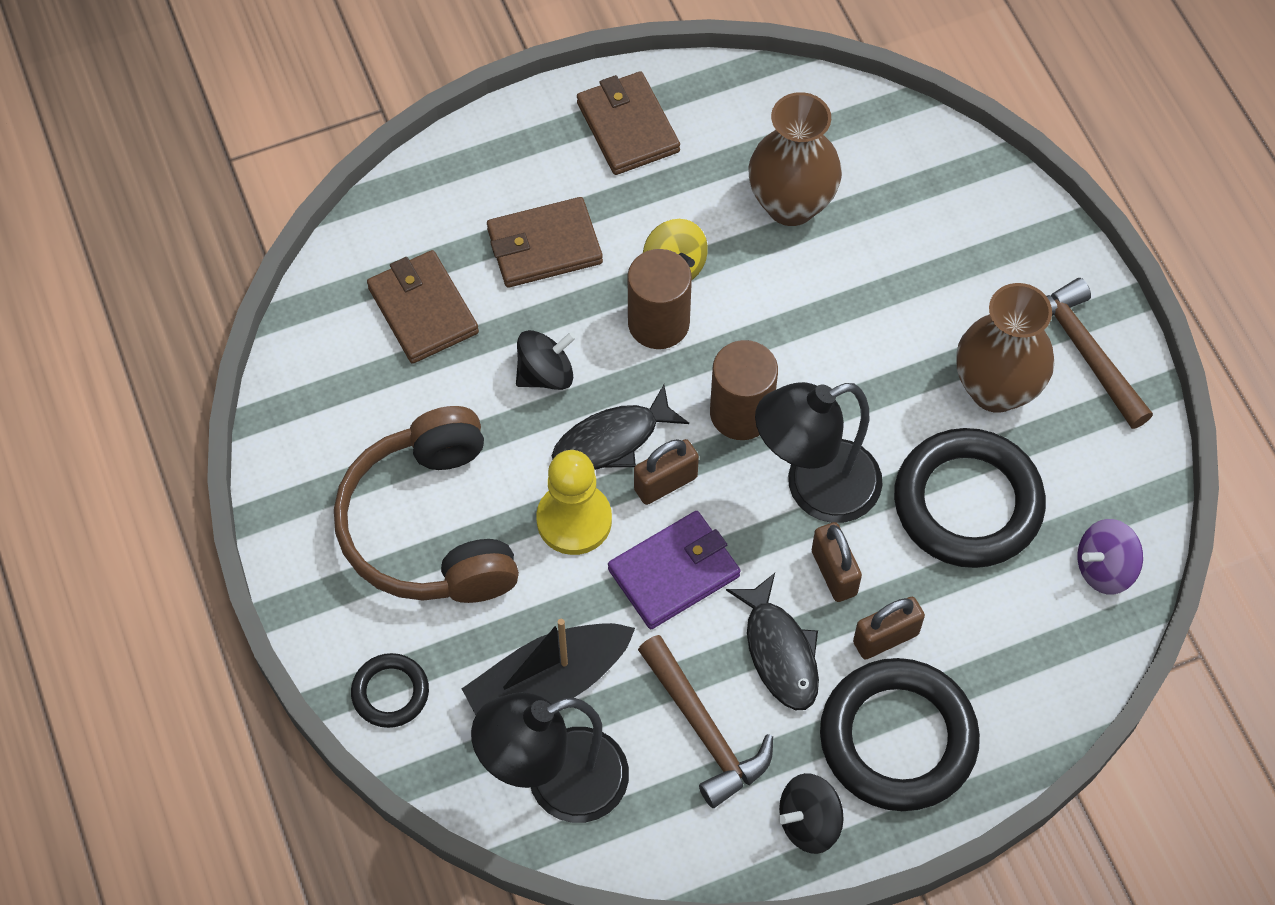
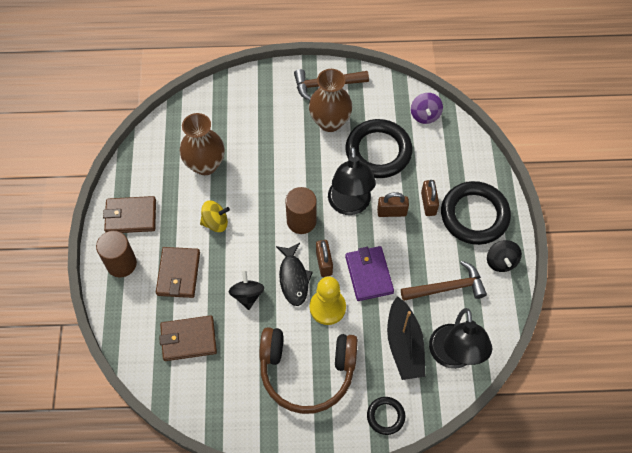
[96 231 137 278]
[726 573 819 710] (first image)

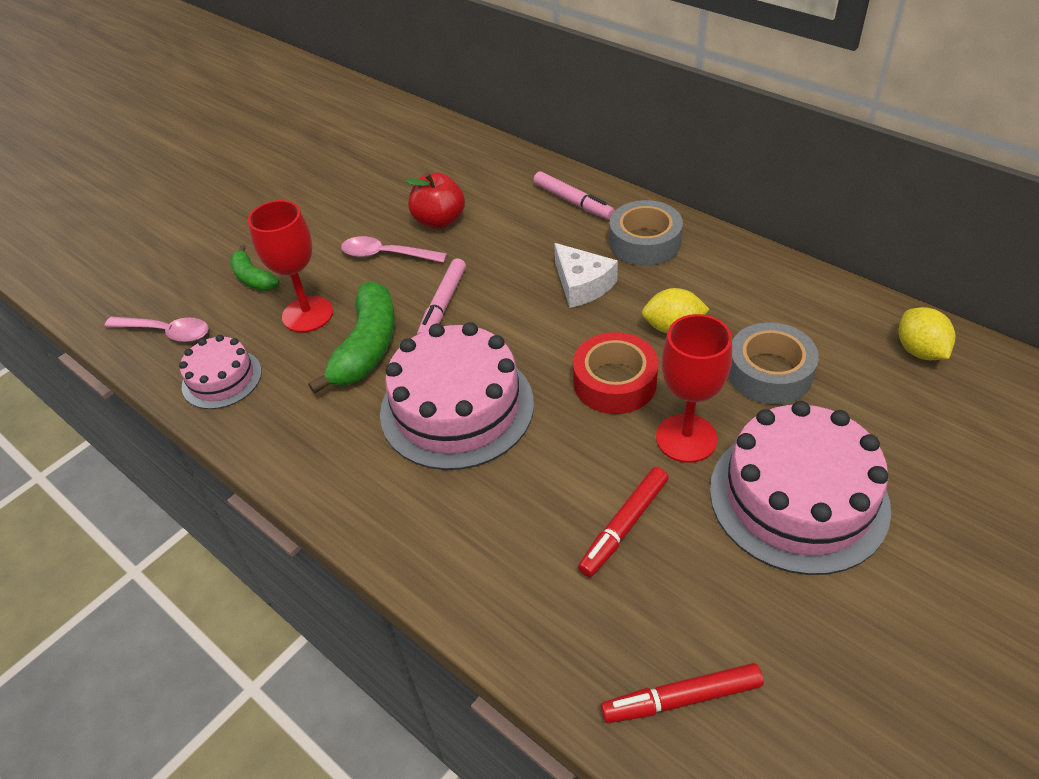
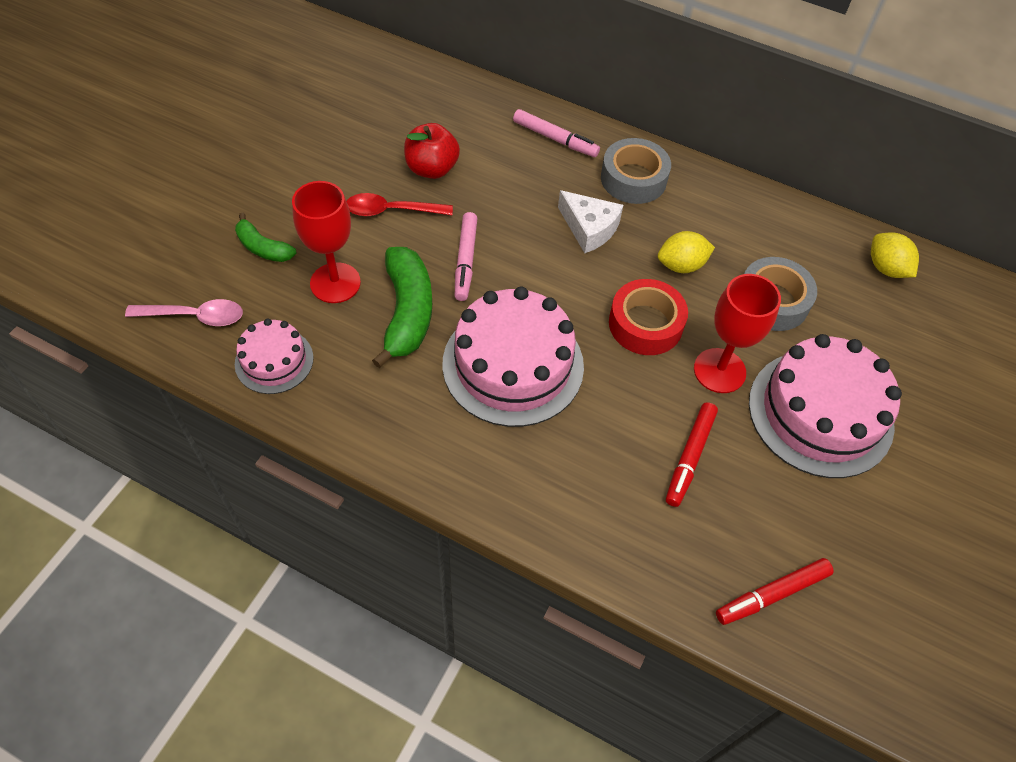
[346 193 453 216]

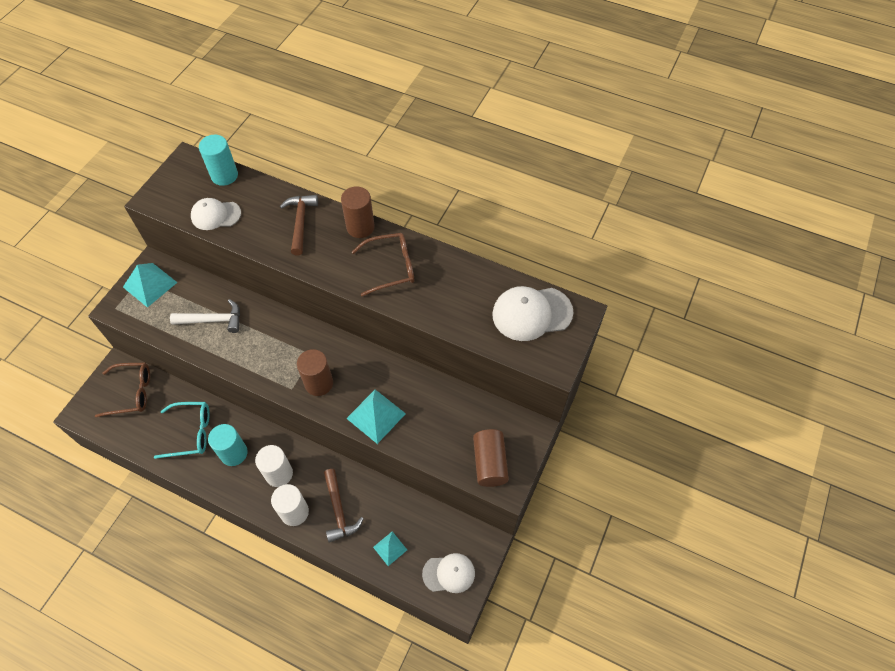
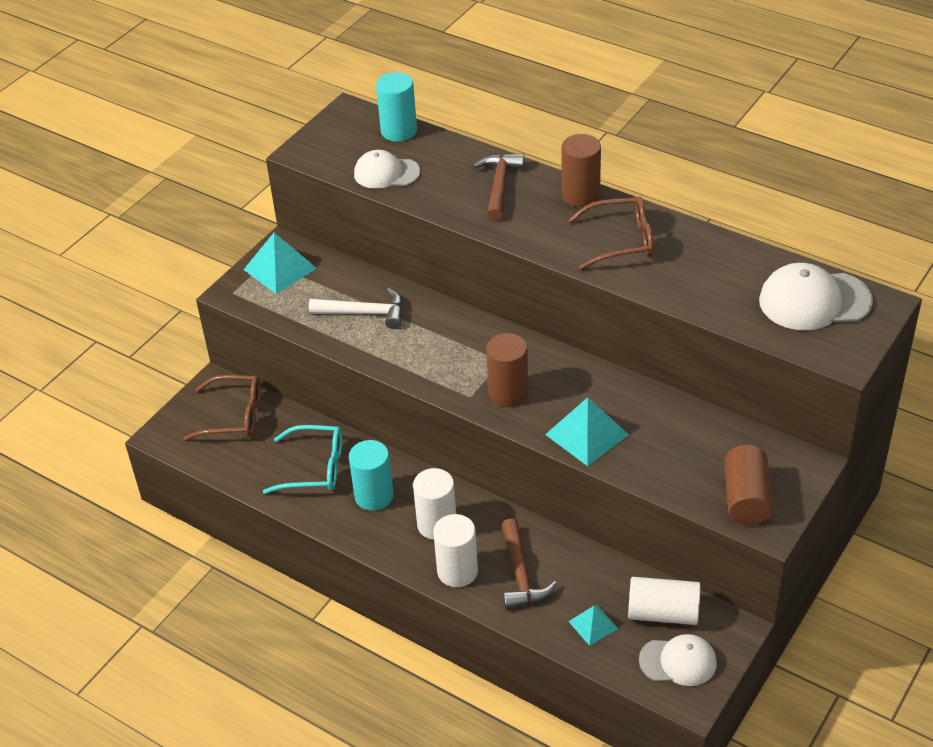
[628 577 700 625]

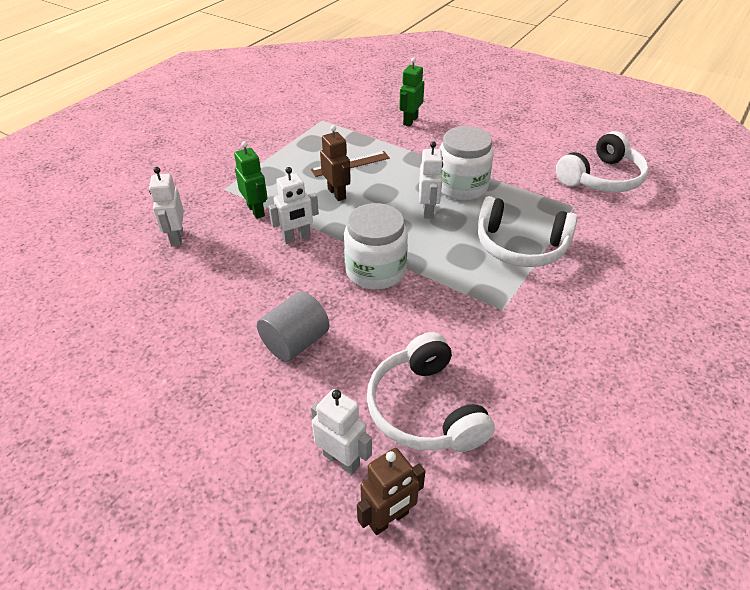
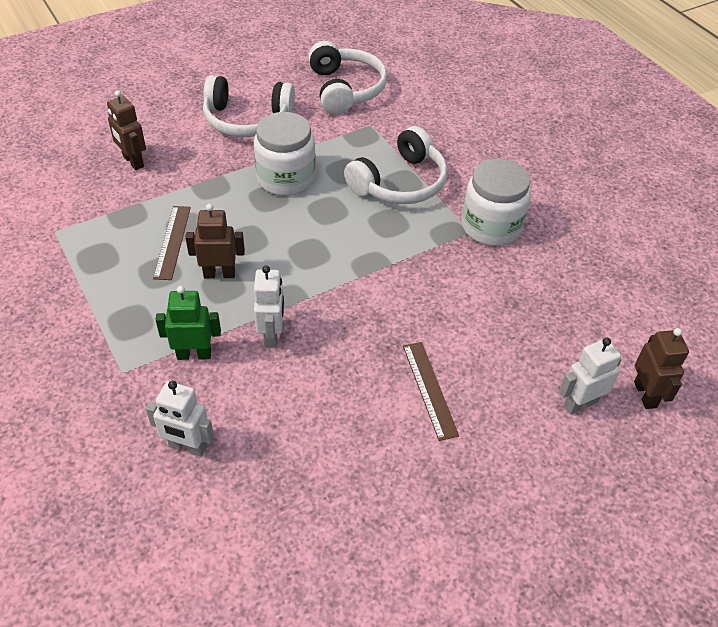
[107 90 146 170]
[203 75 295 137]
[403 342 459 441]
[462 159 531 246]
[419 142 443 219] (first image)

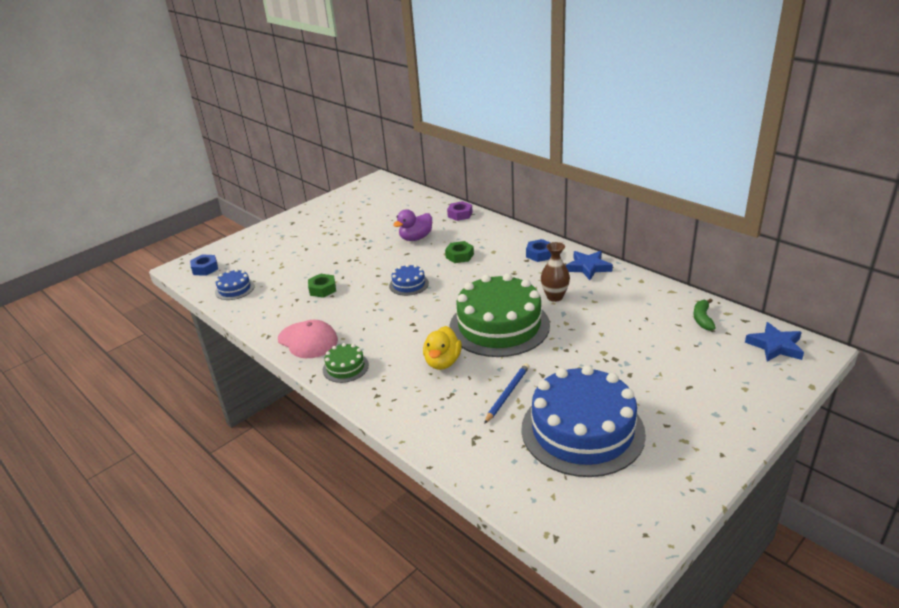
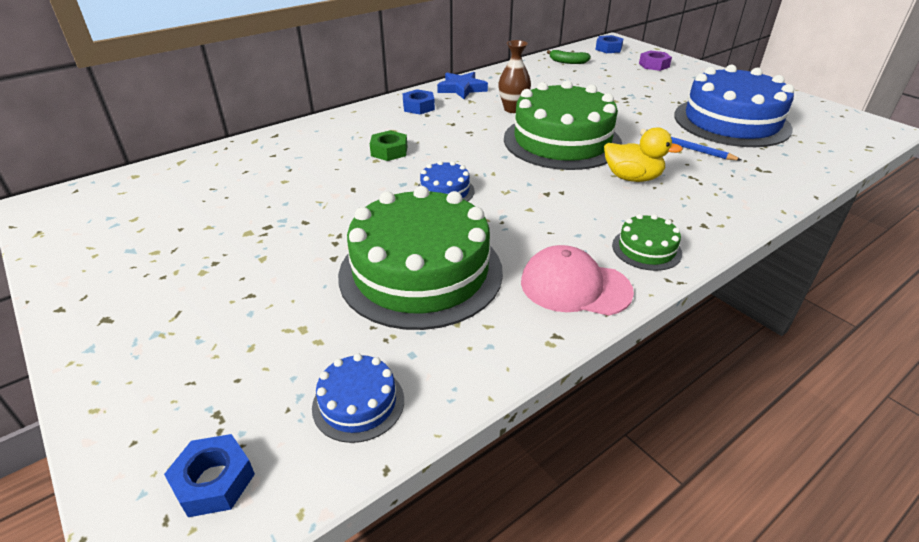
[338 186 503 330]
[521 245 634 316]
[595 35 623 53]
[639 50 672 71]
[393 209 432 241] (first image)

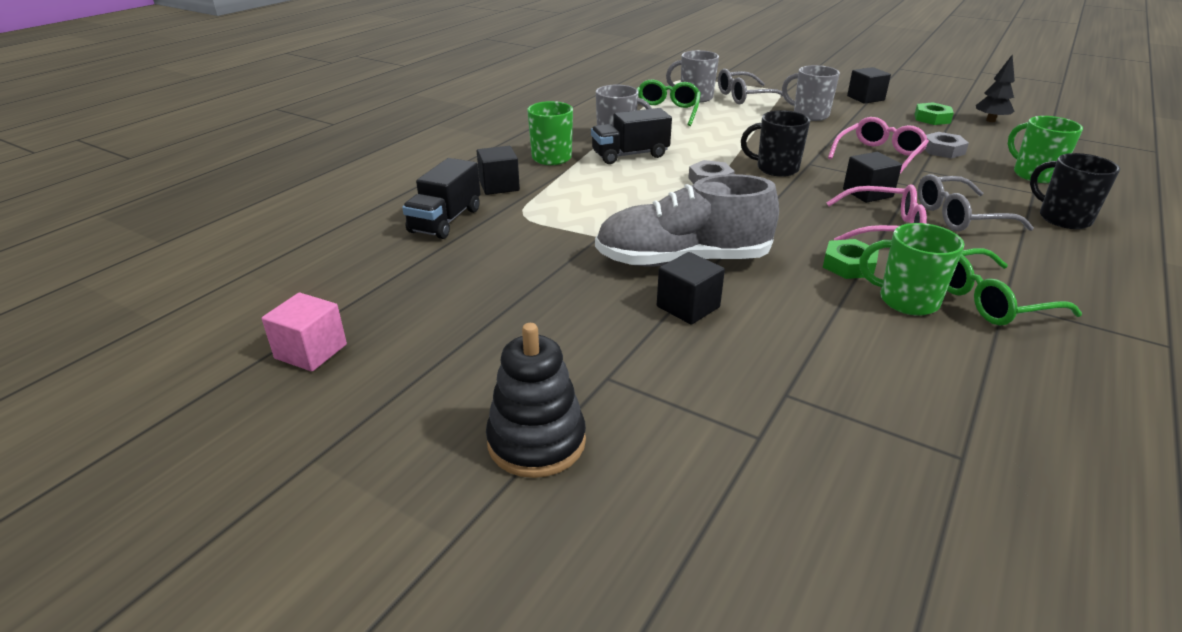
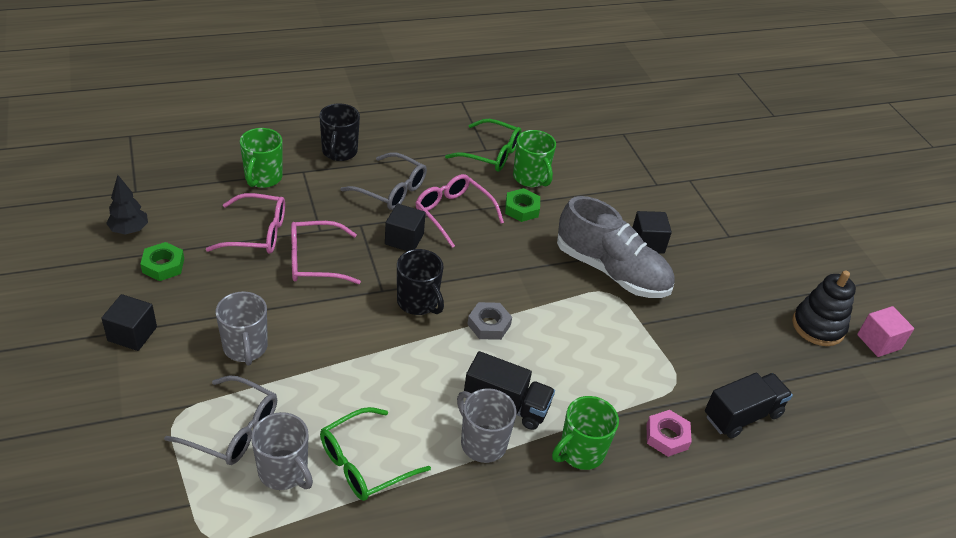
[206 193 285 254]
[646 410 692 457]
[792 270 856 346]

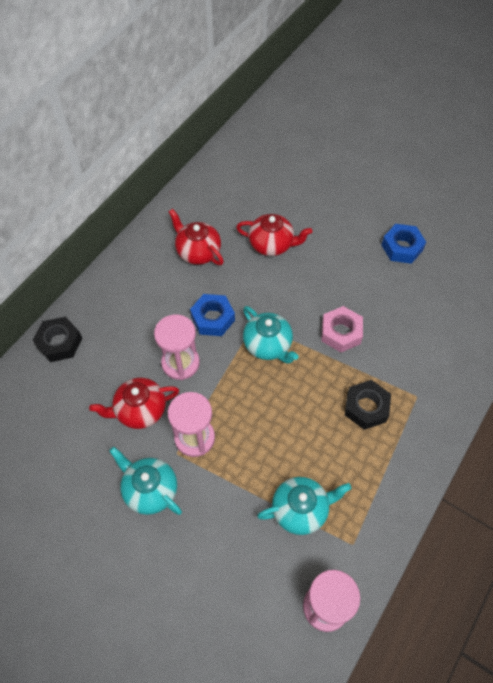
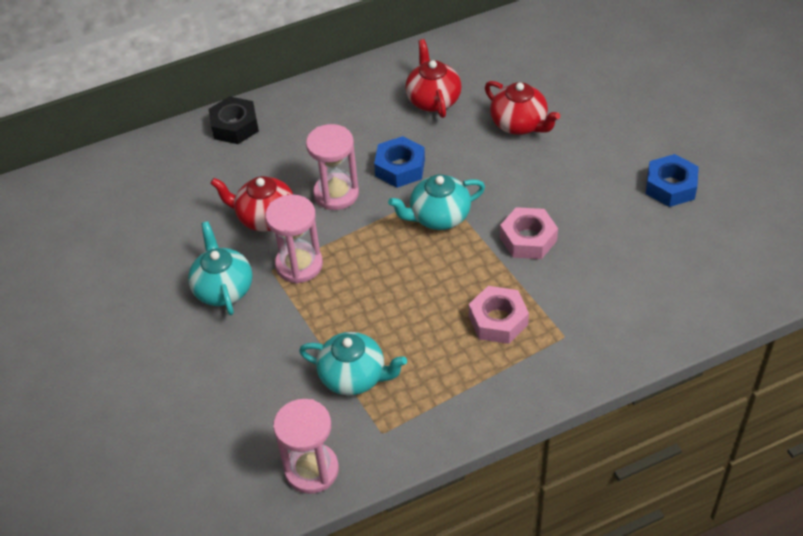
[388 174 485 230]
[469 286 529 344]

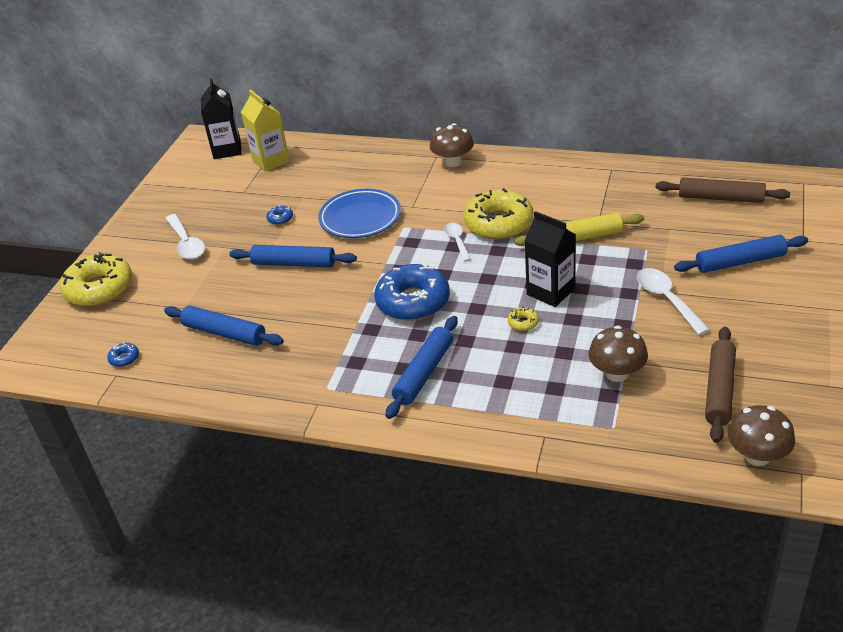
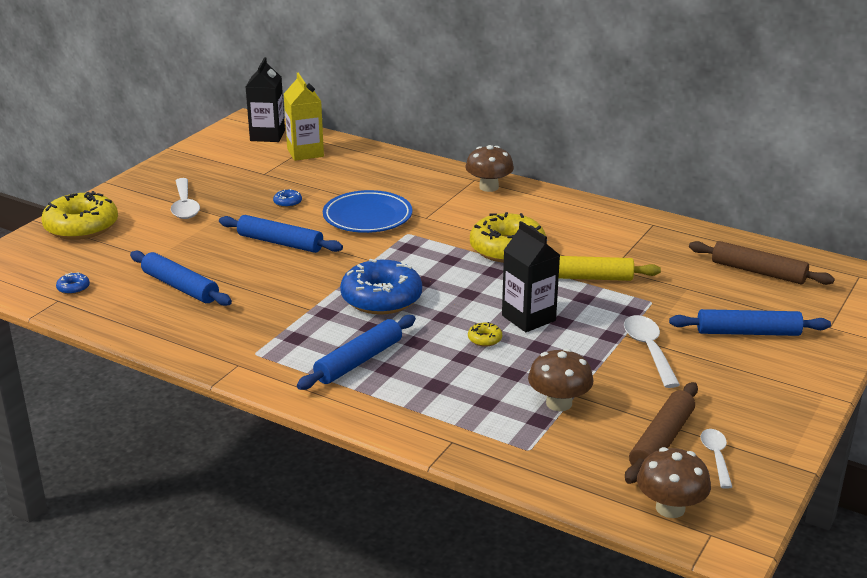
[700 429 732 489]

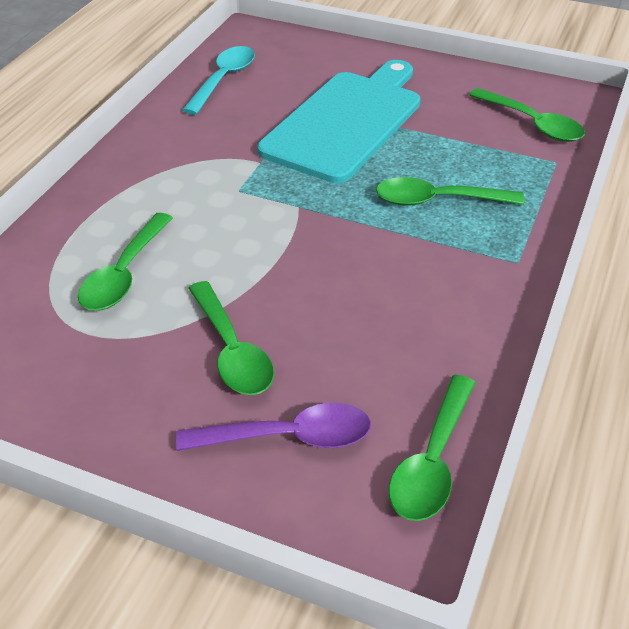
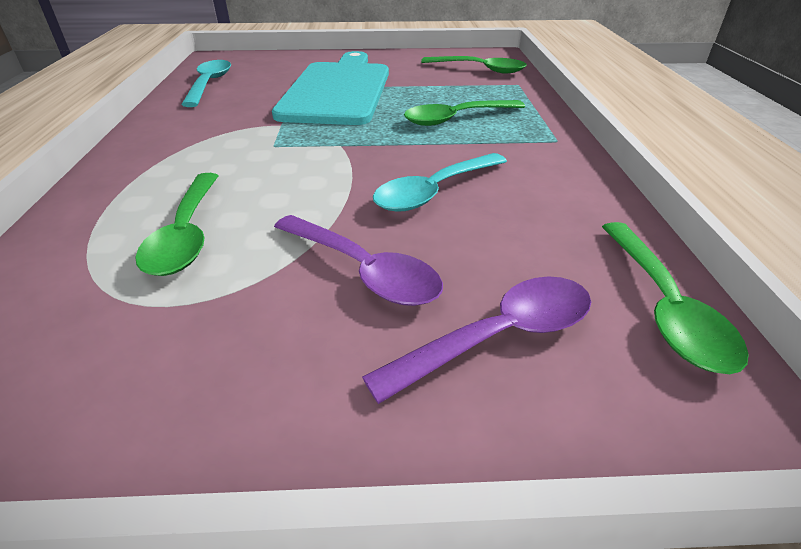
[274 215 443 306]
[373 153 507 212]

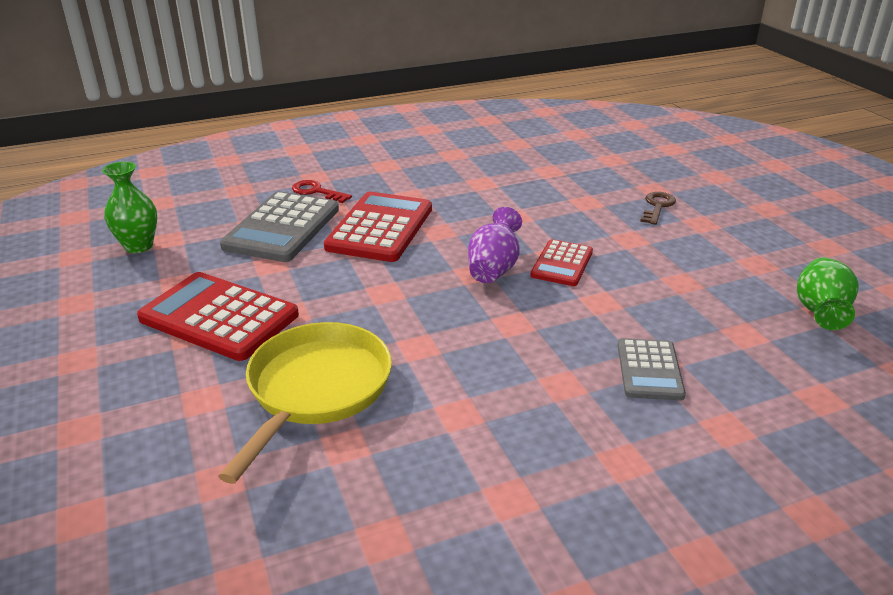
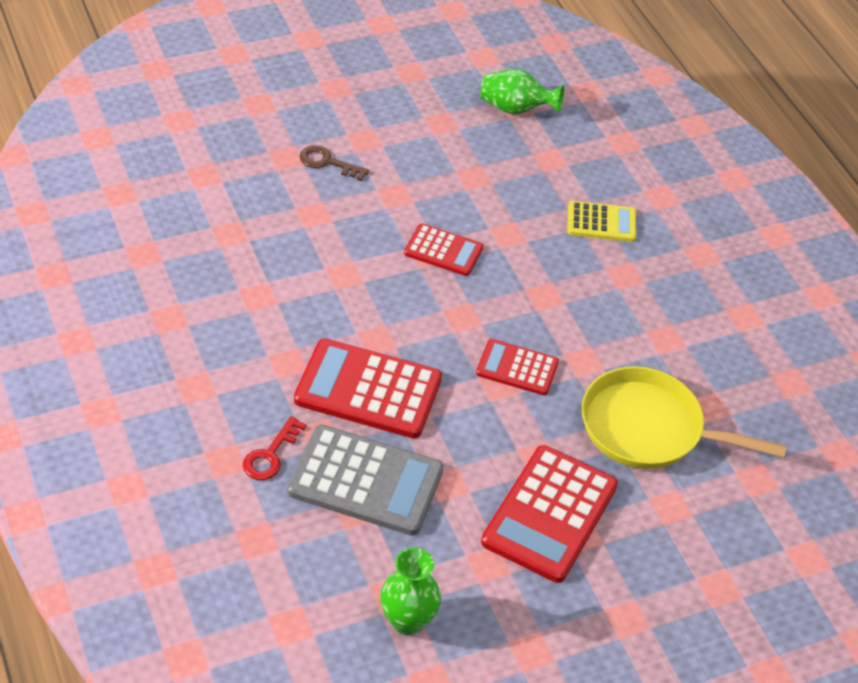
[476 339 559 395]
[567 201 636 242]
[468 207 522 283] (first image)

